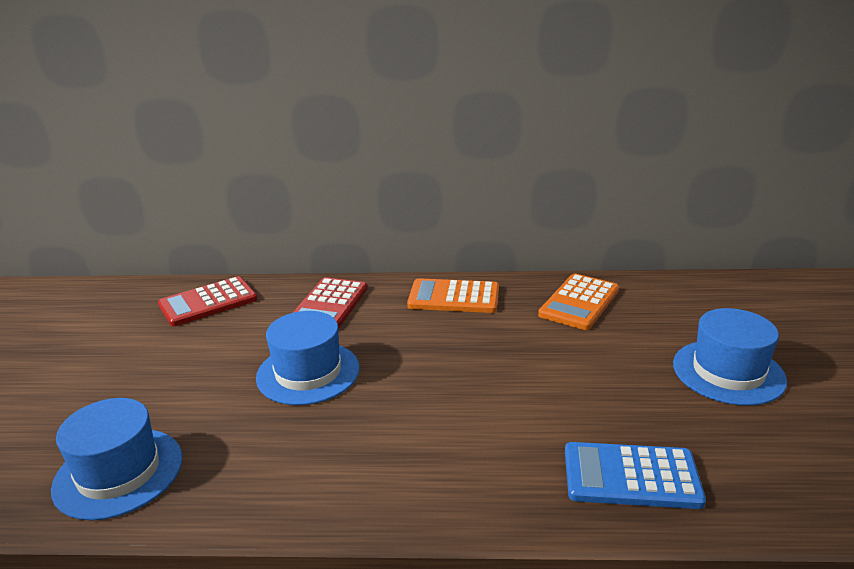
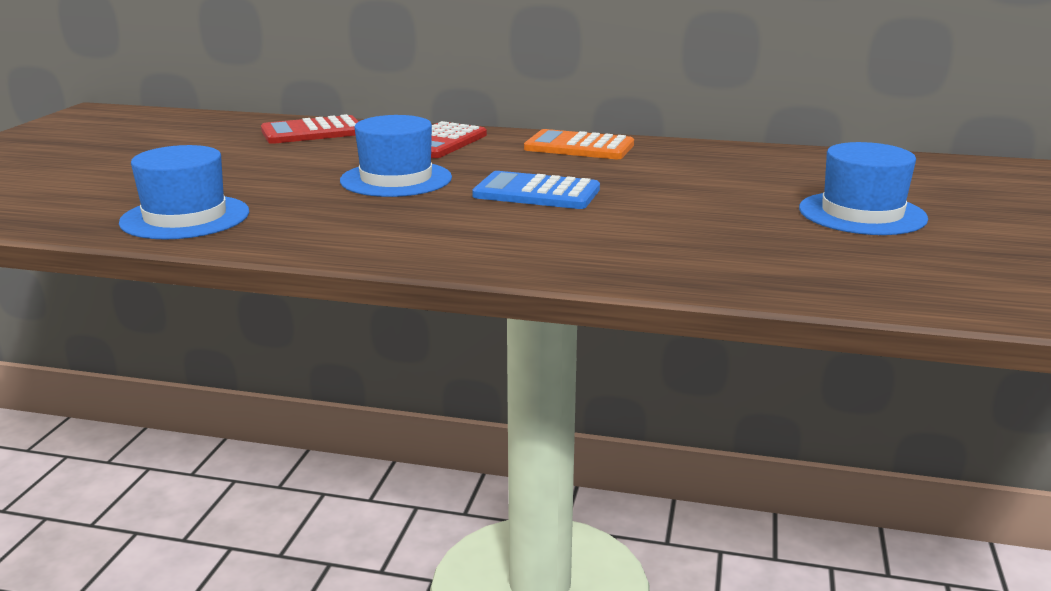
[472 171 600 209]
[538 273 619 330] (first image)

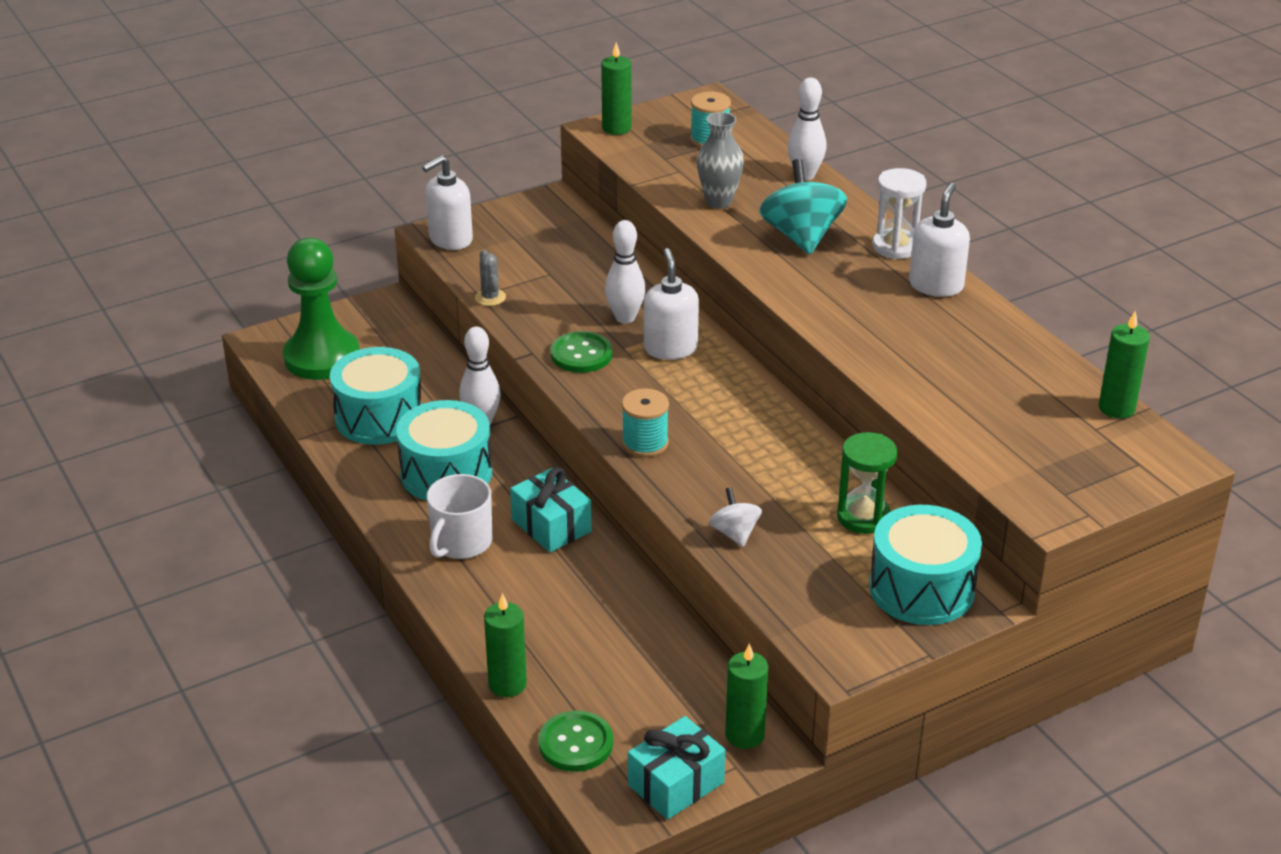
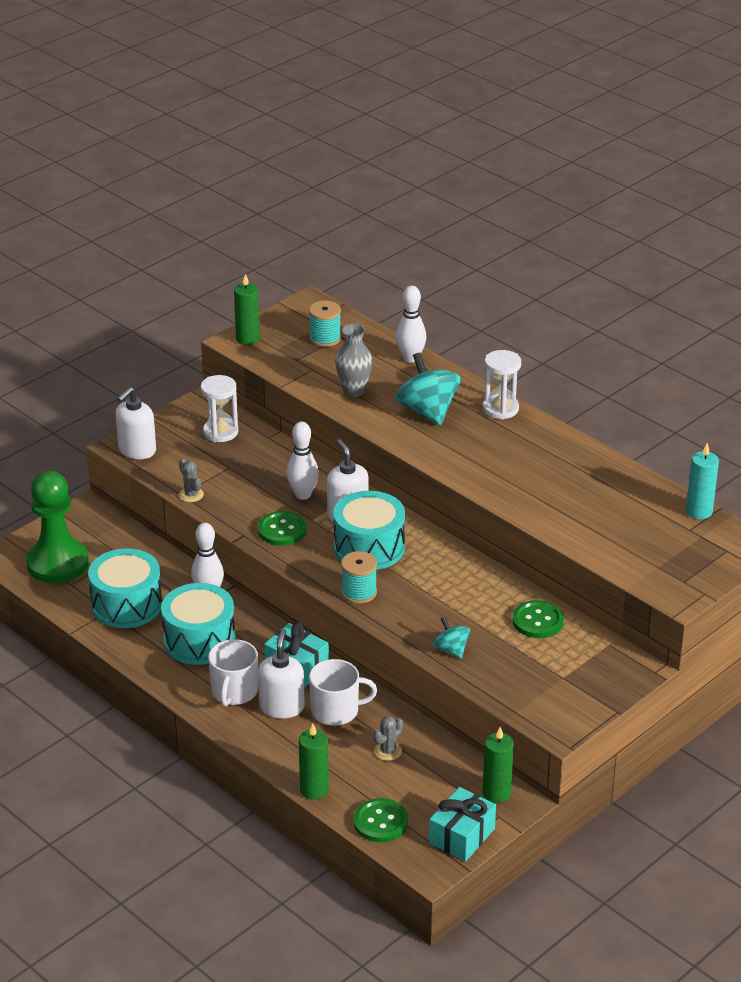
[201 375 238 442]
[258 629 305 718]
[309 659 377 726]
[333 491 405 570]
[373 716 403 761]
[433 616 470 659]
[512 600 564 638]
[686 443 719 519]

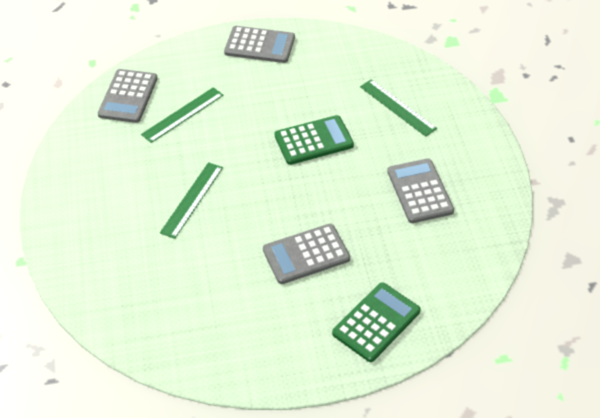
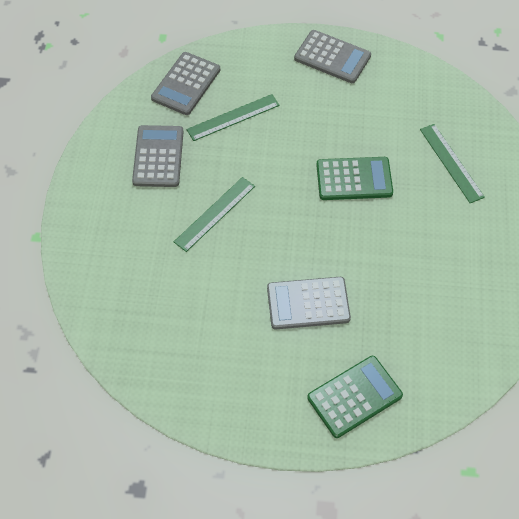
[132 125 183 187]

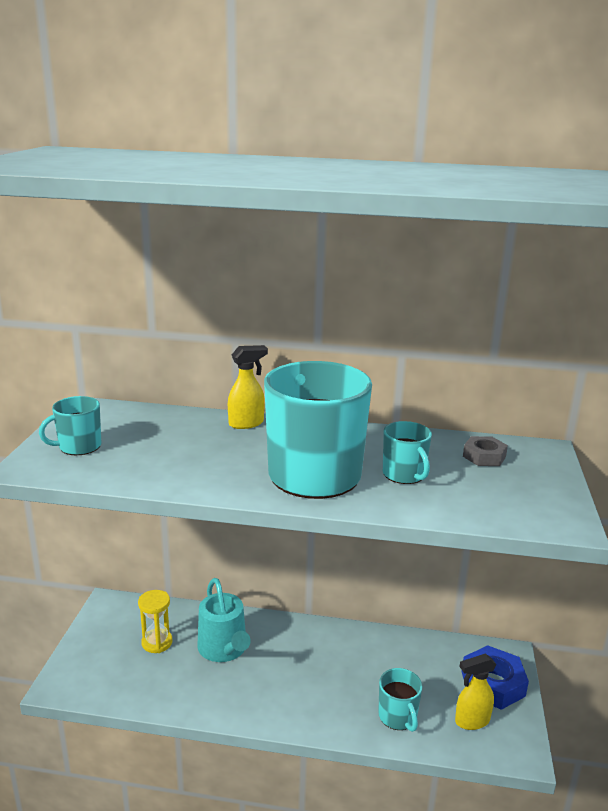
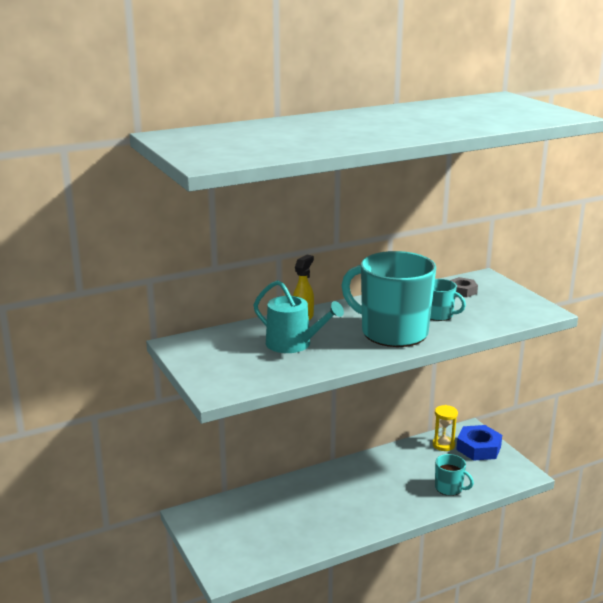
[254 280 344 353]
[432 405 458 451]
[39 396 101 455] (first image)
[455 654 496 730] (first image)

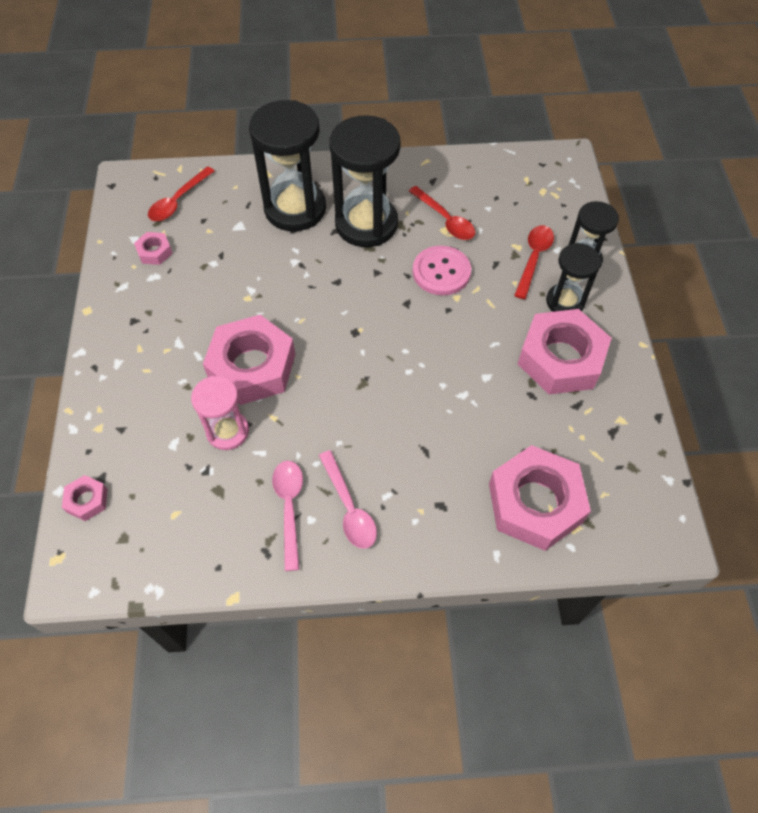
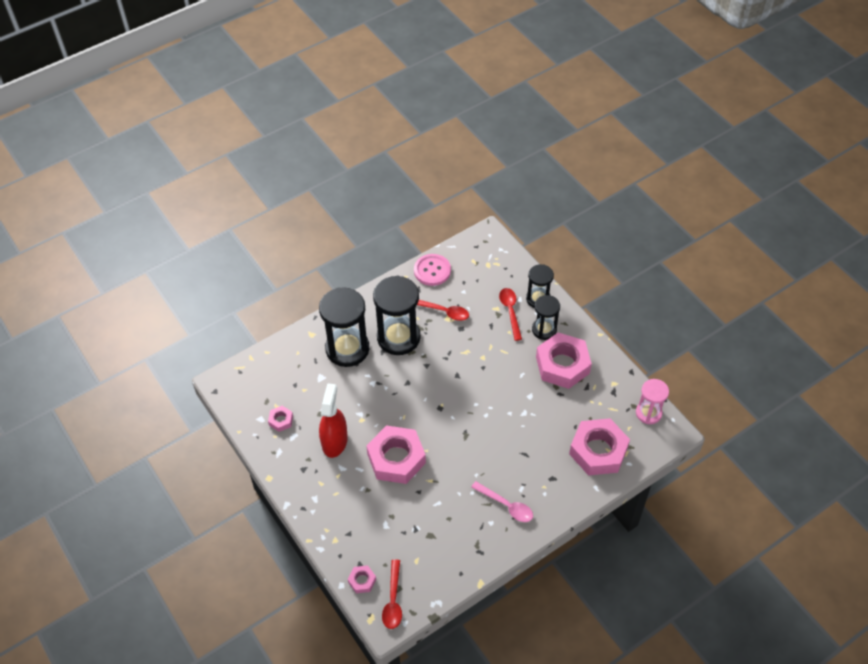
[319 383 348 458]
[382 560 402 629]
[414 254 451 286]
[636 379 669 424]
[272 461 303 571] (first image)

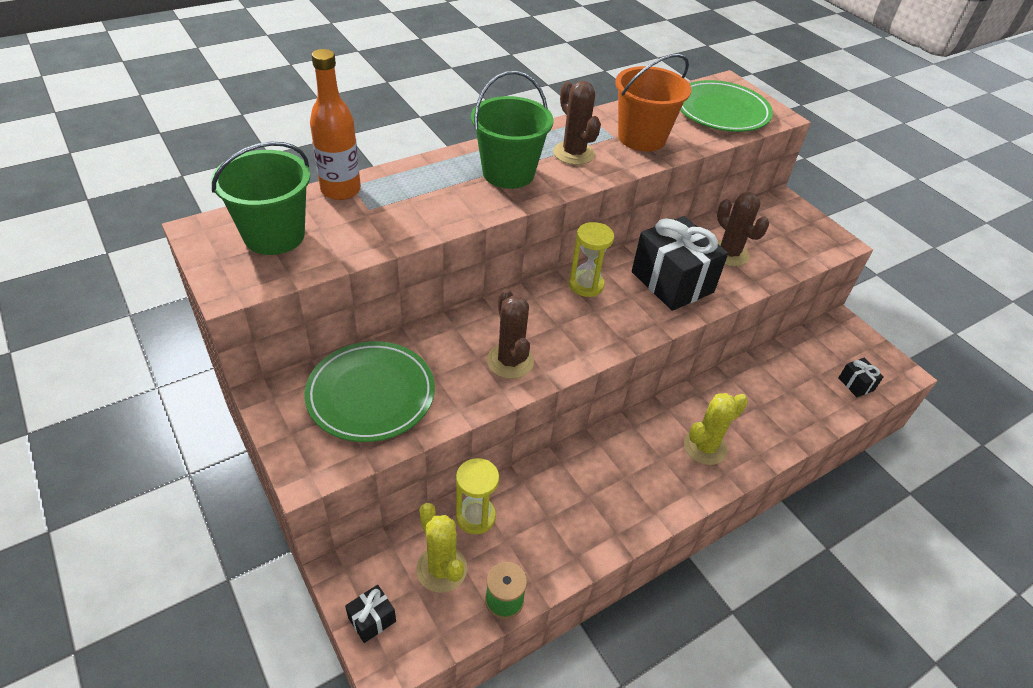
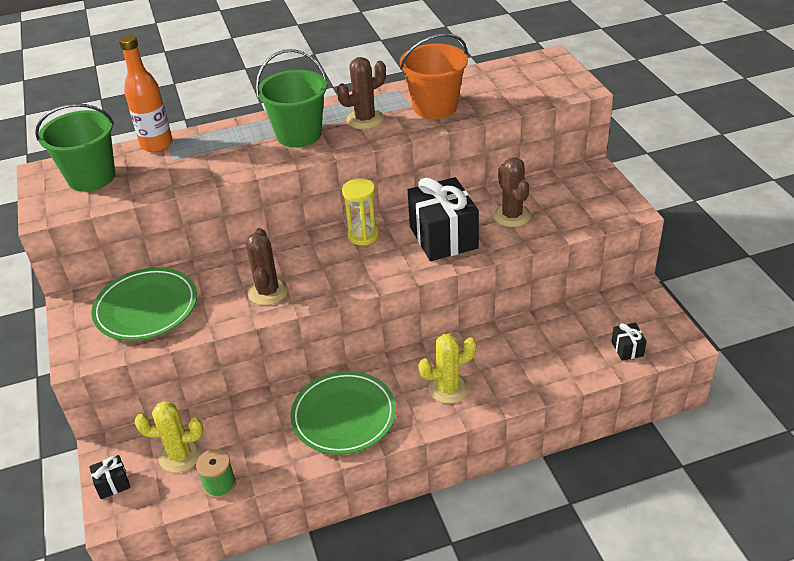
[135 401 203 473]
[290 371 396 455]
[337 57 386 129]
[456 458 499 534] (first image)

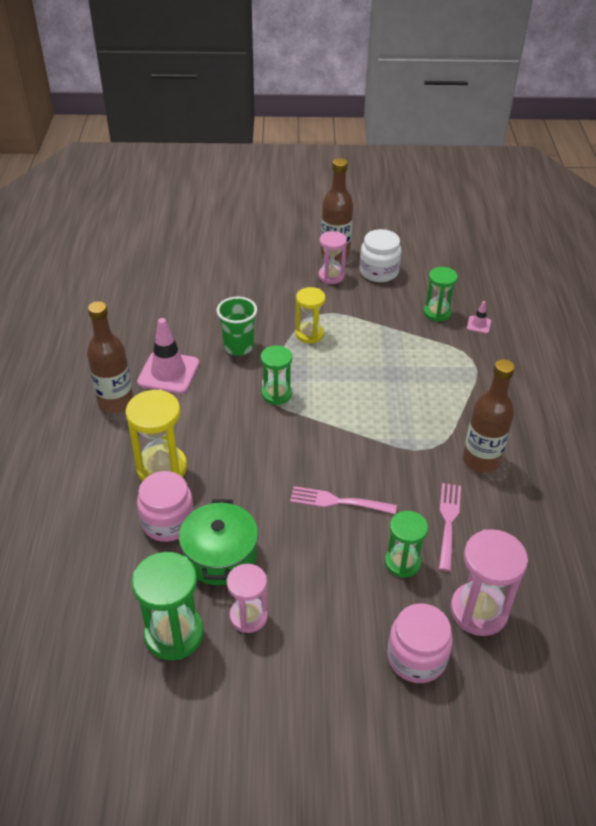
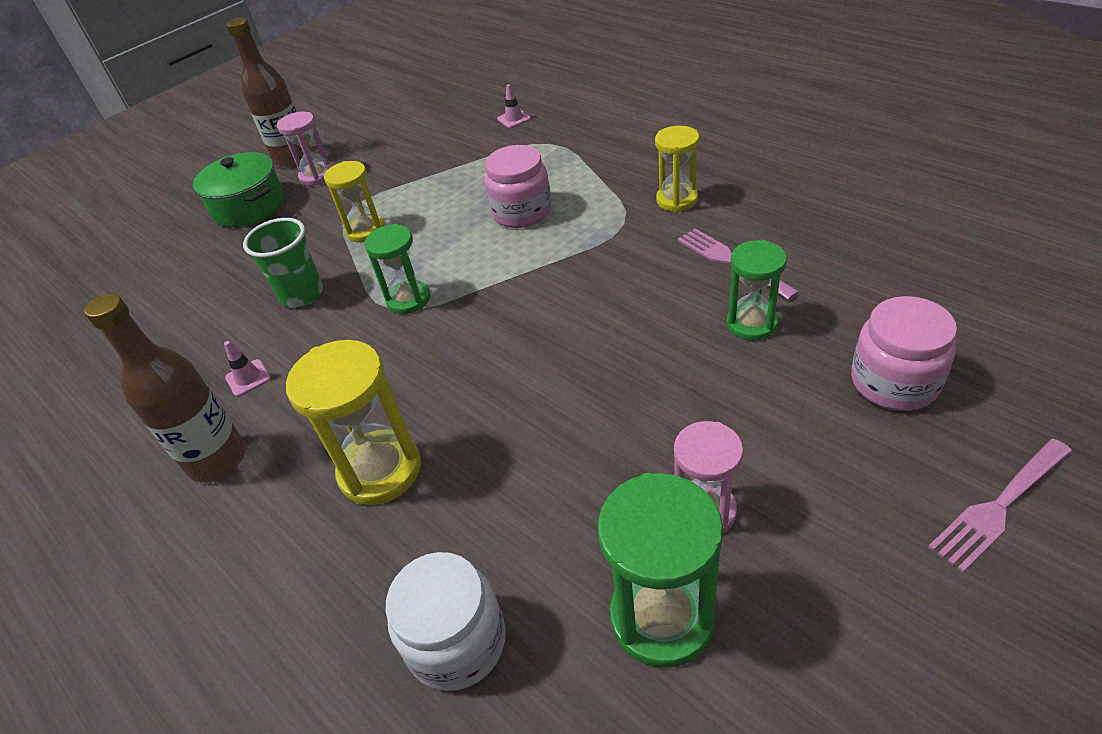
[193 152 284 227]
[224 341 271 397]
[386 552 506 691]
[485 145 552 228]
[655 126 699 212]
[928 439 1072 573]
[424 267 458 322] (first image)
[451 529 528 636] (first image)

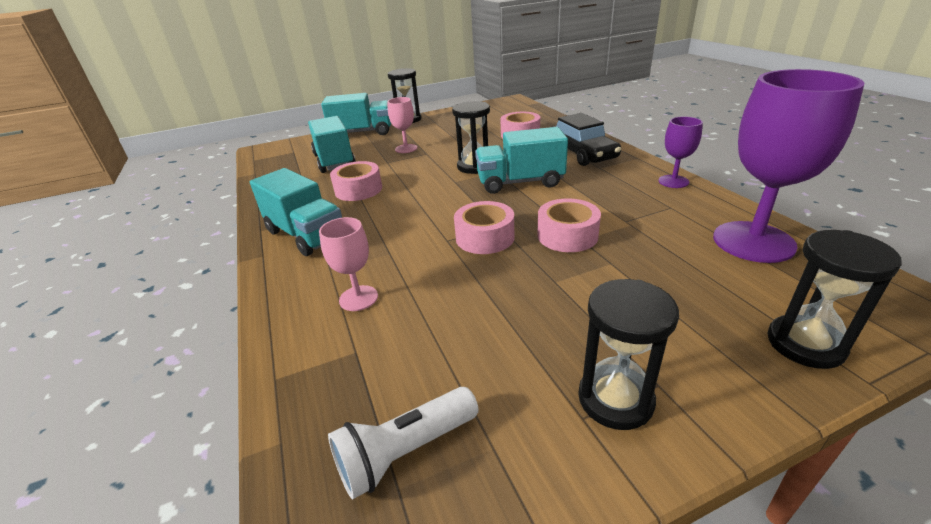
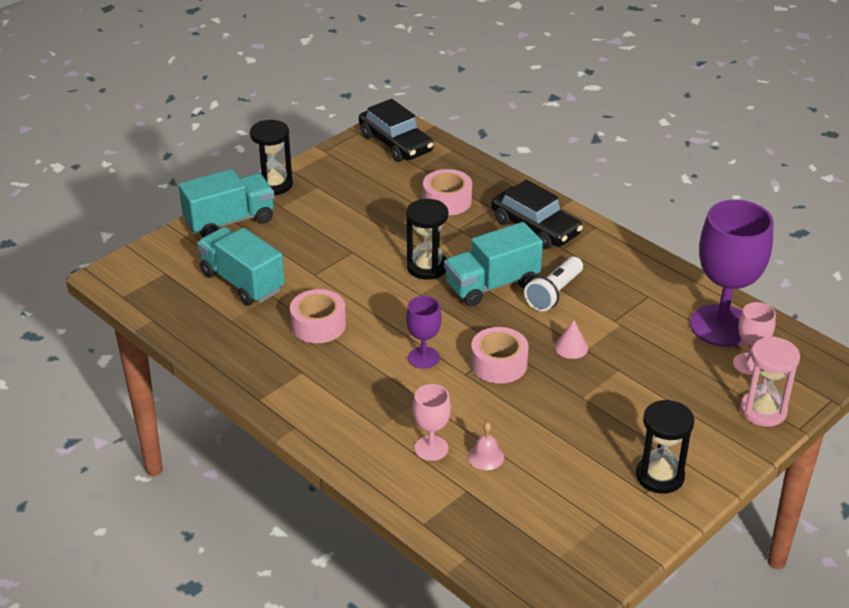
[359 99 434 162]
[406 296 441 369]
[468 422 504 470]
[524 257 583 311]
[555 320 588 359]
[733 302 776 375]
[740 337 800 427]
[250 168 342 256] (first image)

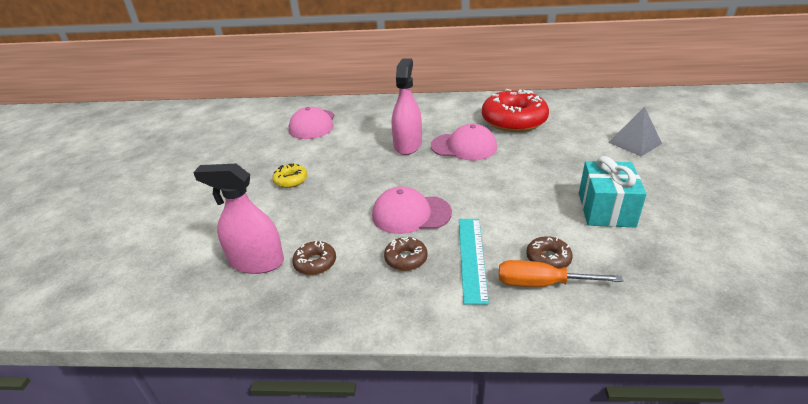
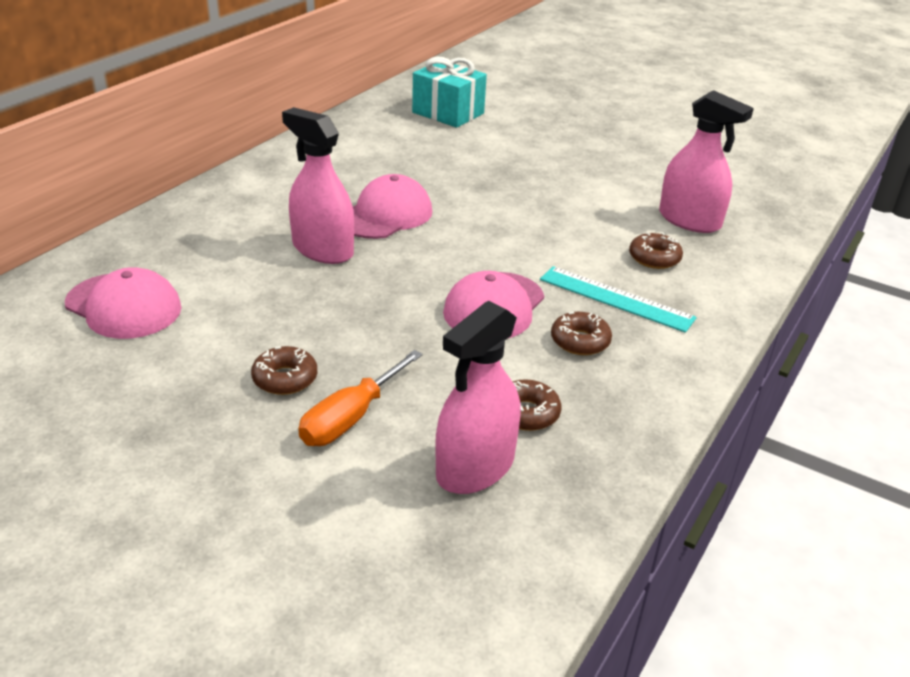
[251 346 317 395]
[298 350 423 446]
[412 57 487 128]
[659 90 754 233]
[482 89 549 132] (first image)
[608 107 662 156] (first image)

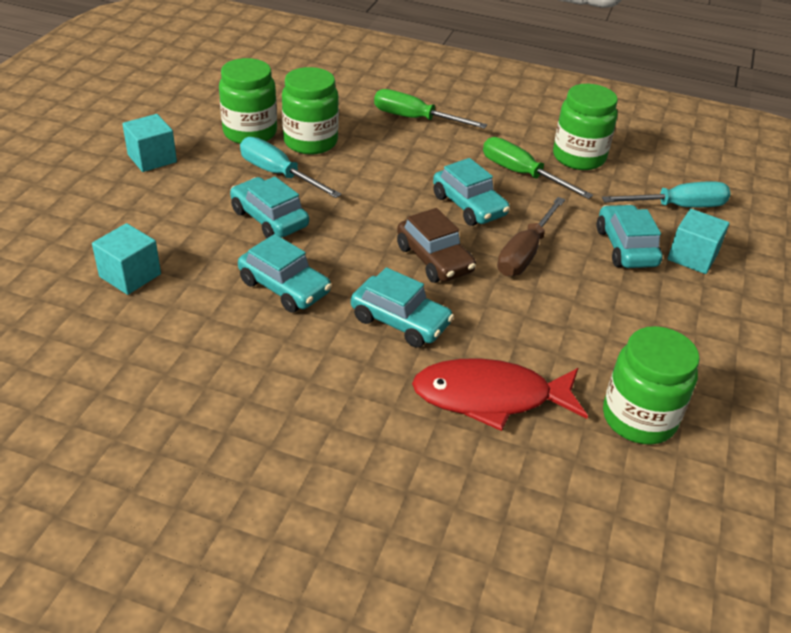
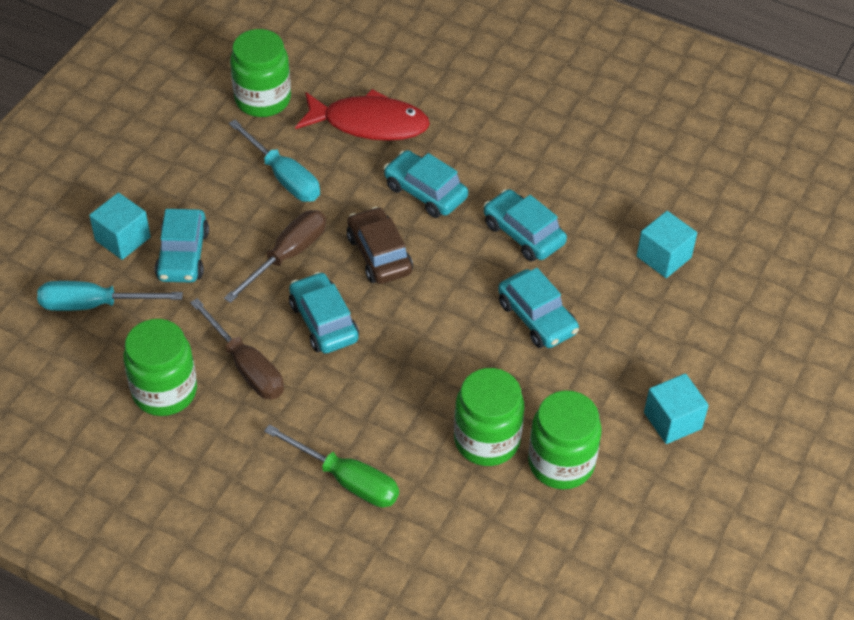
[190 298 284 399]
[229 120 320 202]

